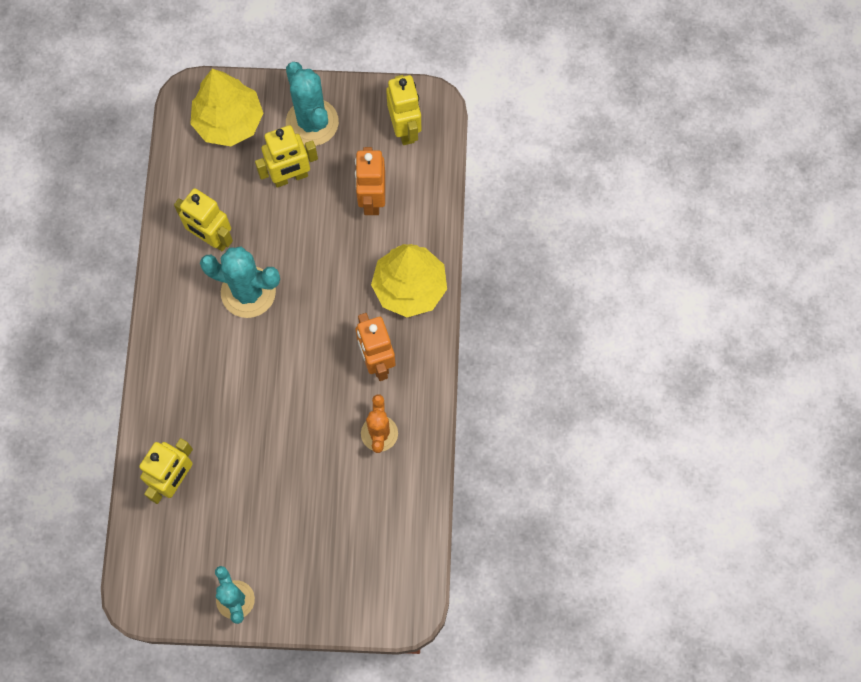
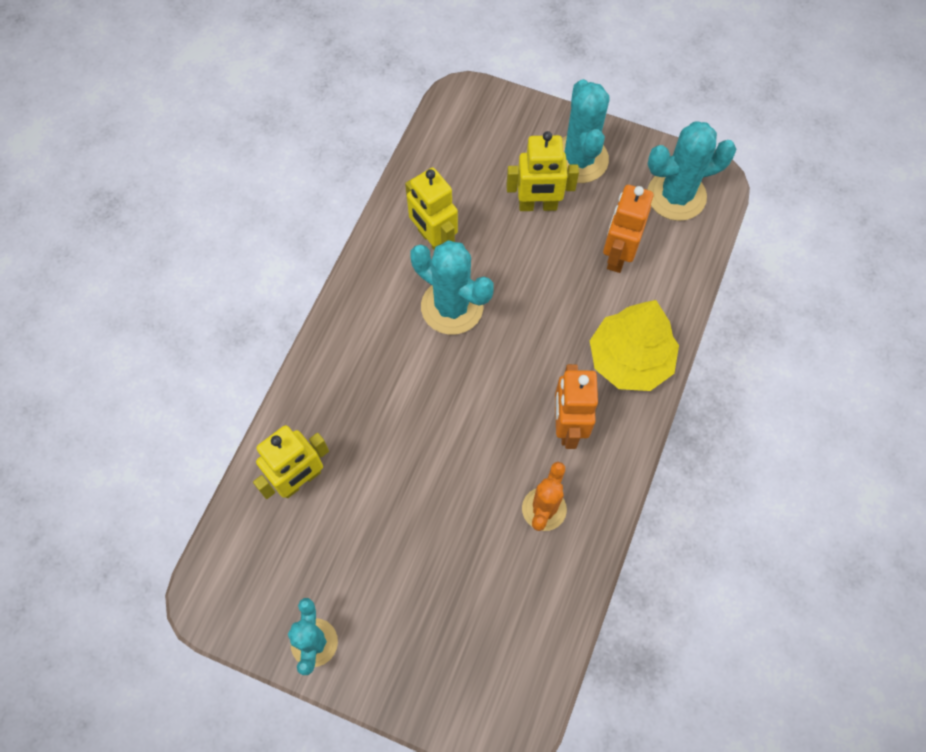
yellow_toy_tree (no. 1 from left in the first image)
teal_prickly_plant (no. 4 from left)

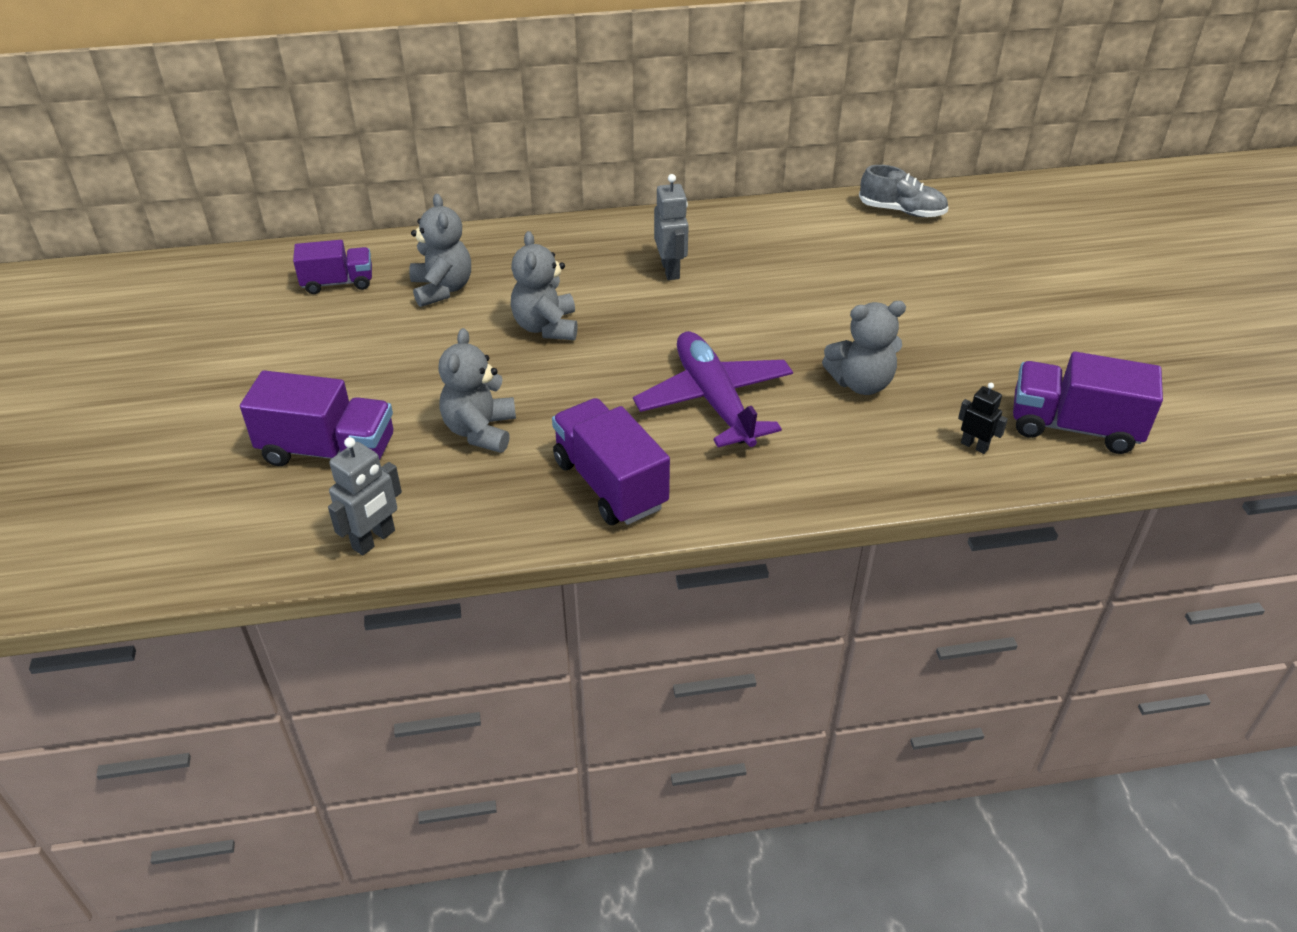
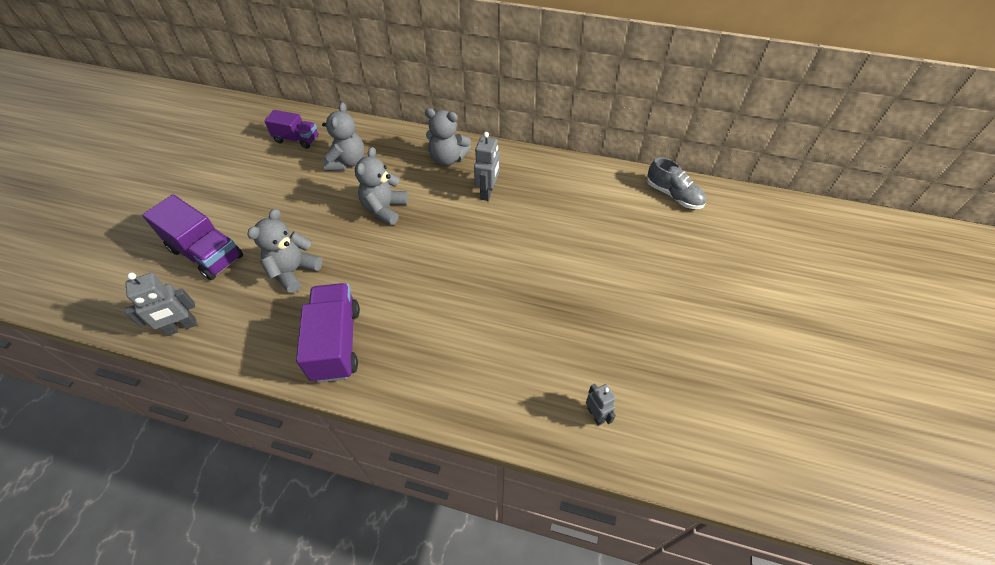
violet_plane
grey_stuffed_bear (no. 4 from left)
grey_robot_figure (no. 3 from left)
violet_toy_truck (no. 4 from left in the first image)

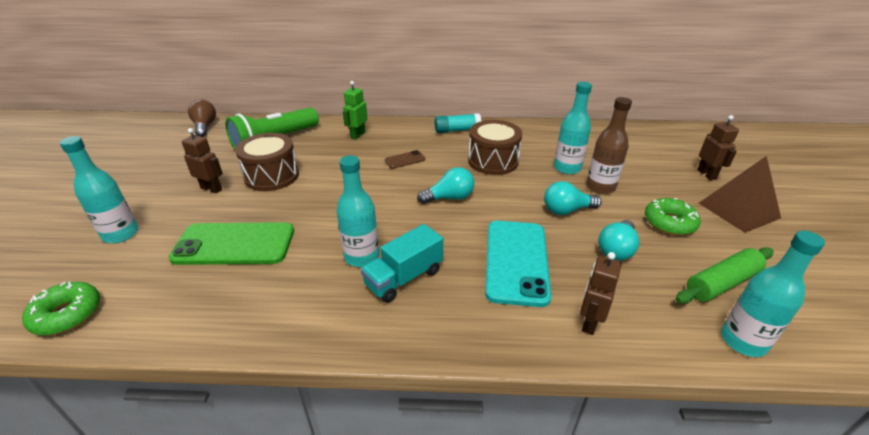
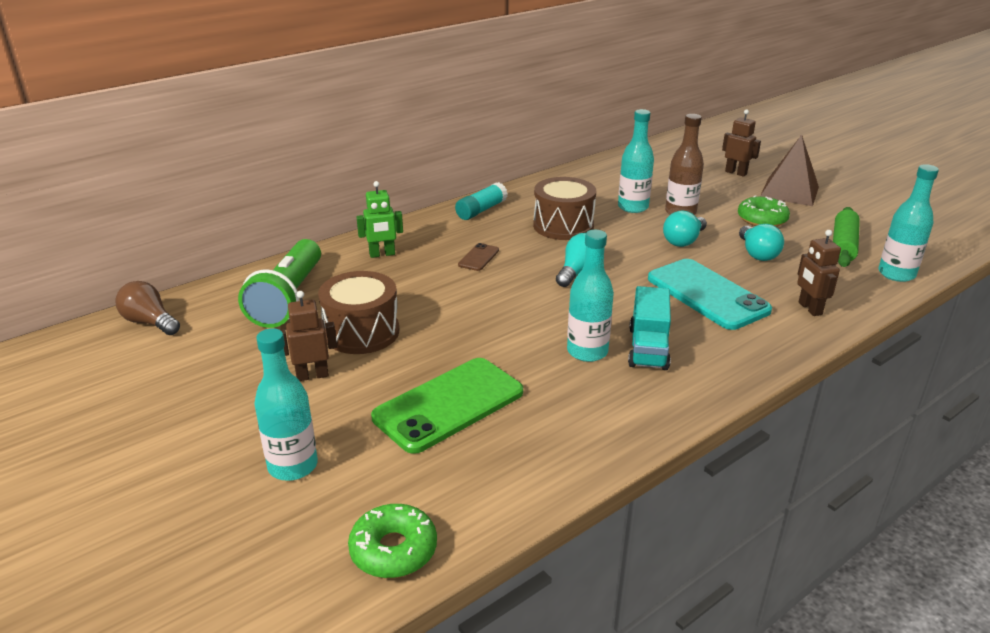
leaf-green_robot_figure

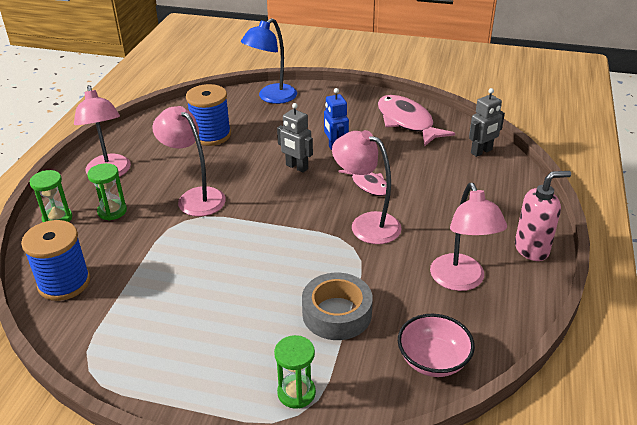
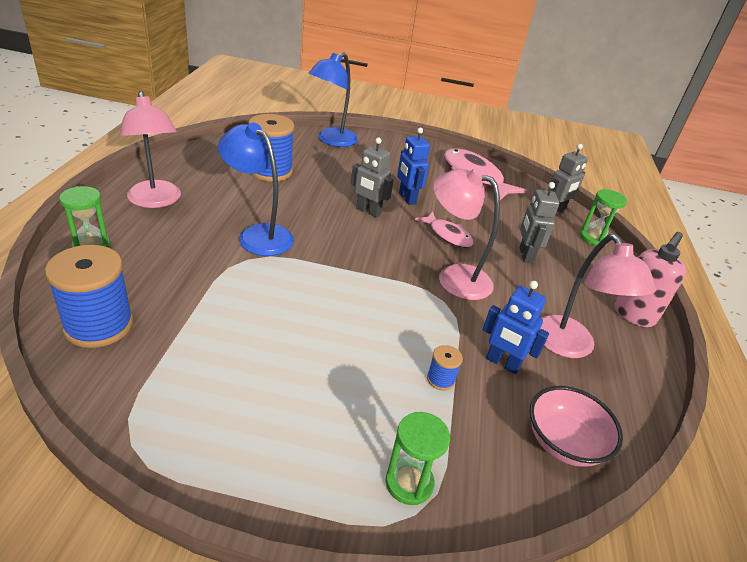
leaf-green_hourglass (no. 3 from left)
blue_lamp (no. 1 from left)
blue_spool (no. 3 from left)
rosy_soap_dispenser
blue_robot_figure (no. 2 from left)
grey_robot_figure (no. 2 from left)

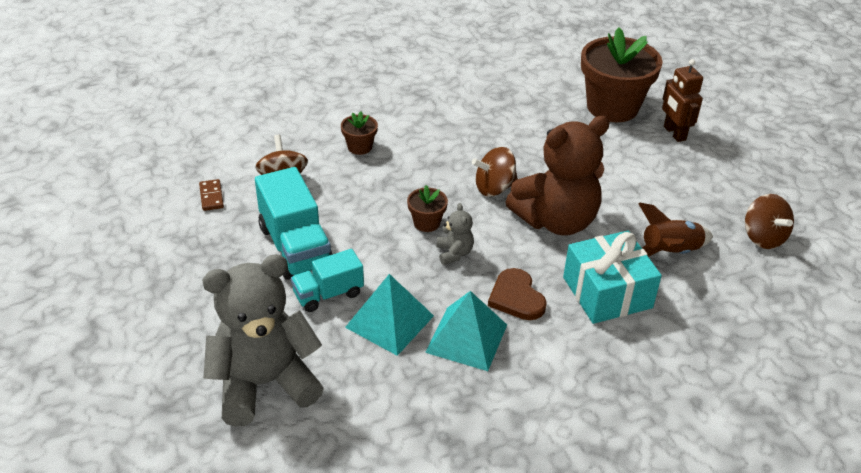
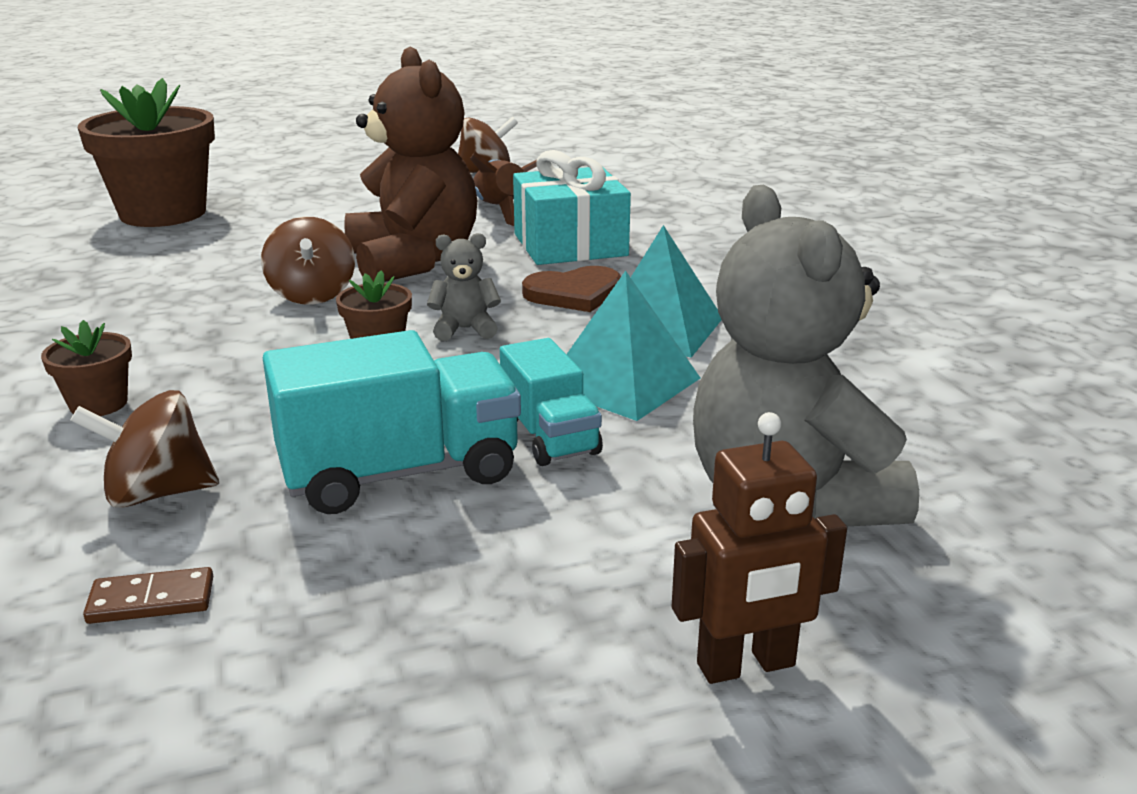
russet_robot_figure

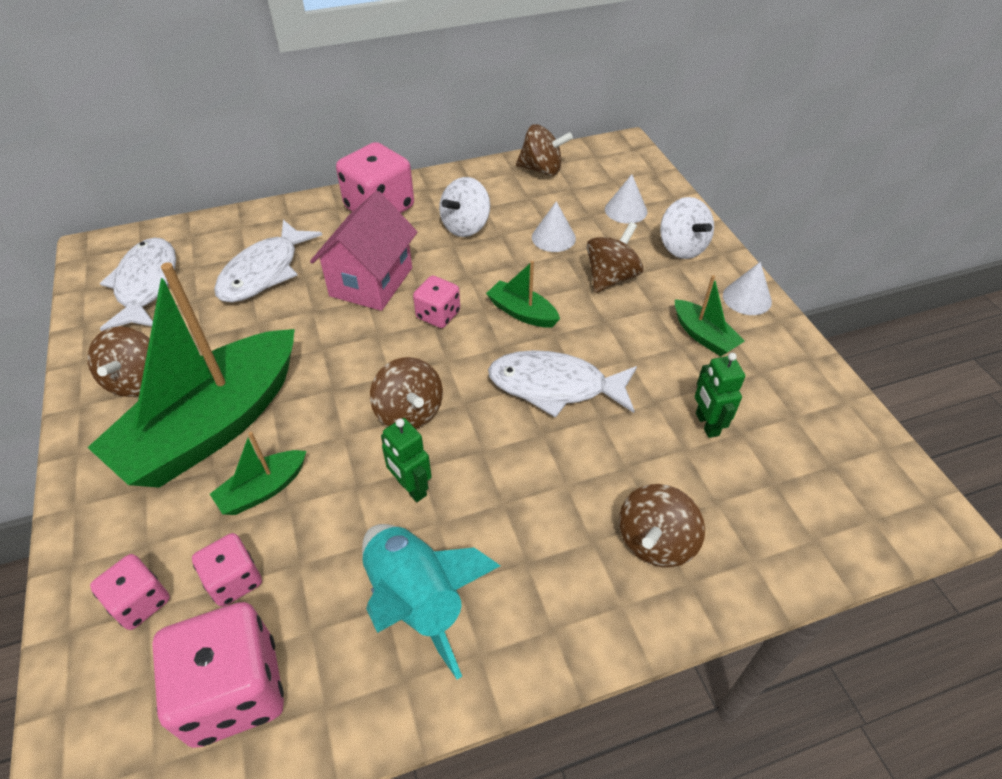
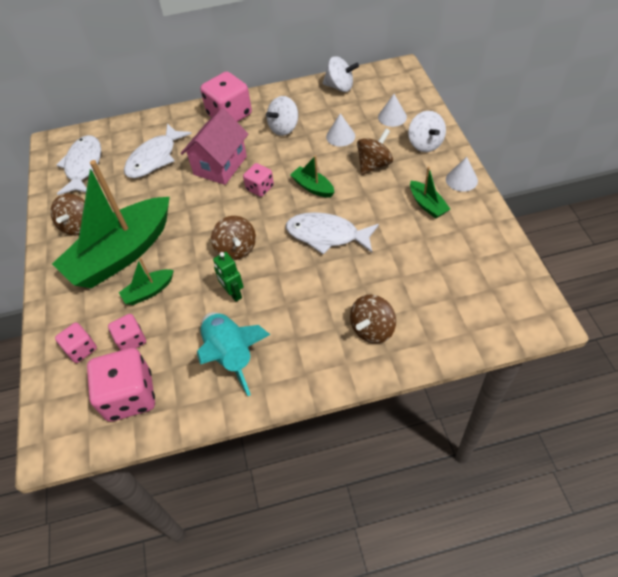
white_whirligig (no. 2 from left)
leaf-green_robot_figure (no. 2 from left in the first image)

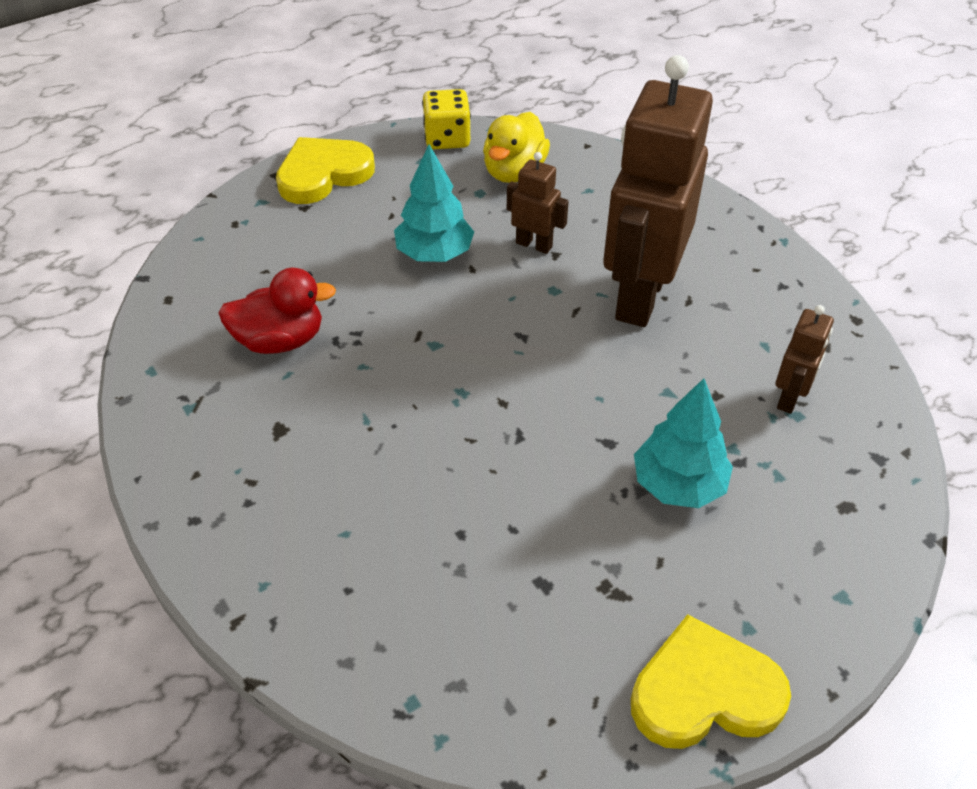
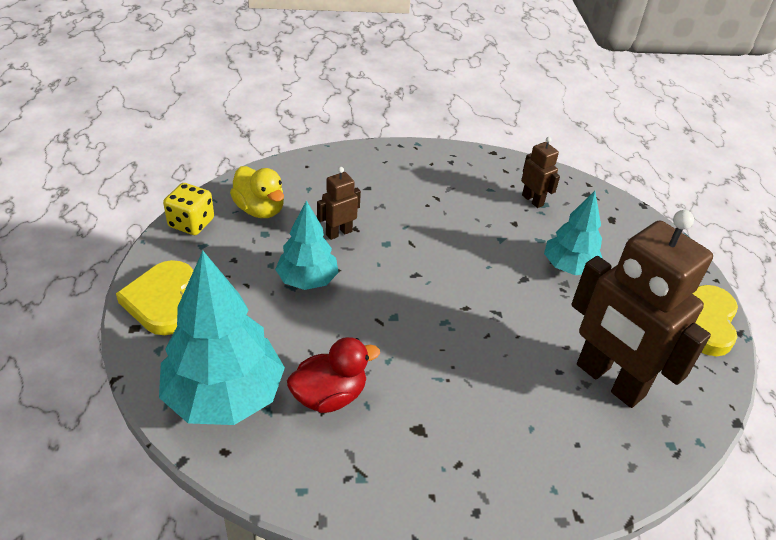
scarlet_toy_duck
russet_robot_figure (no. 3 from left)
teal_toy_tree (no. 1 from left)

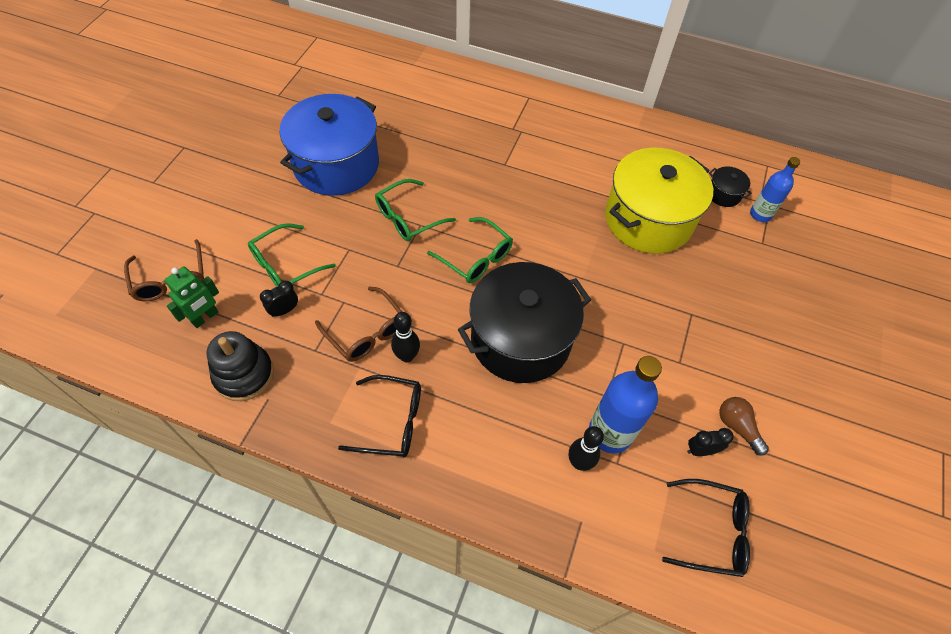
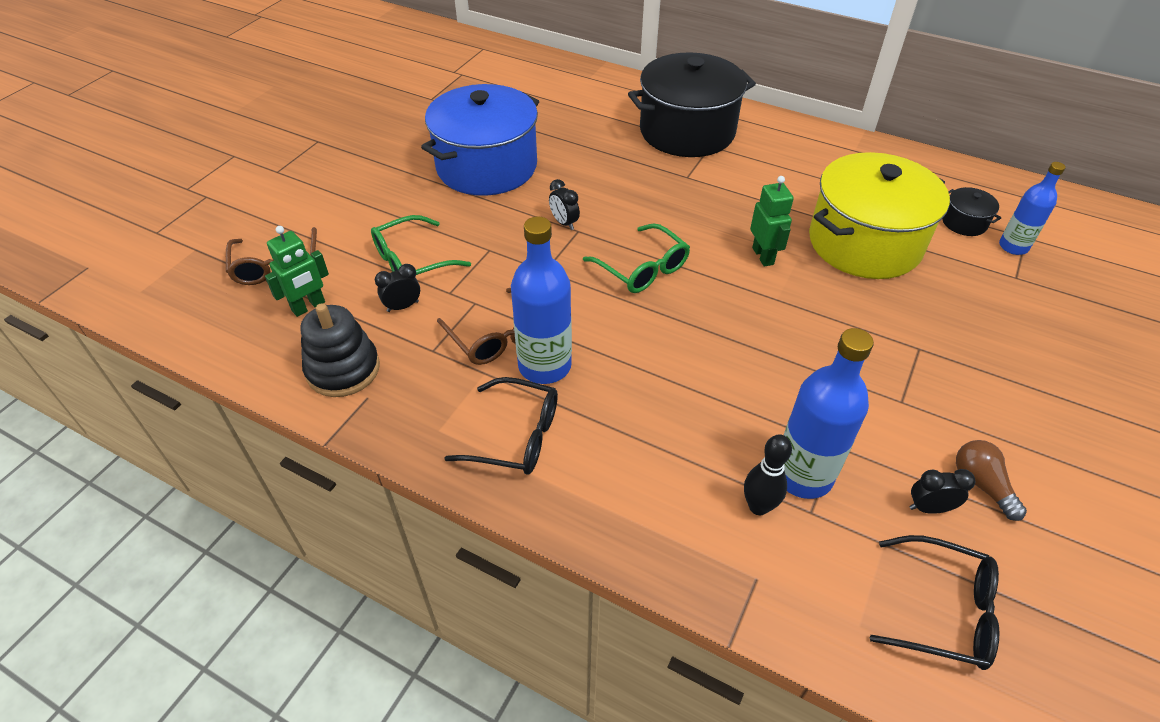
black_clock (no. 2 from left)
blue_flask (no. 1 from left)
black_stockpot (no. 1 from left)
leaf-green_robot_figure (no. 2 from left)

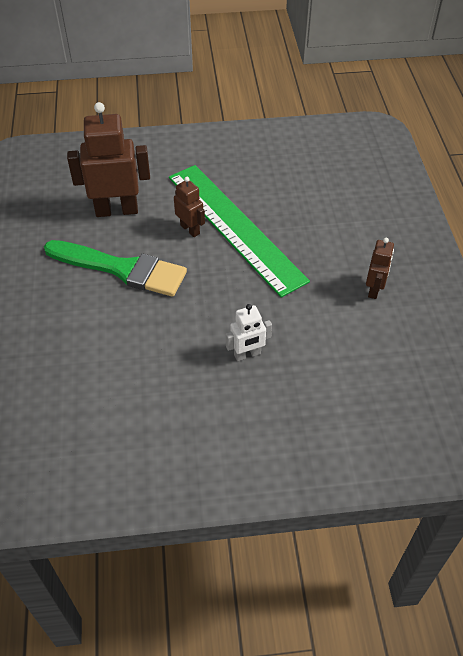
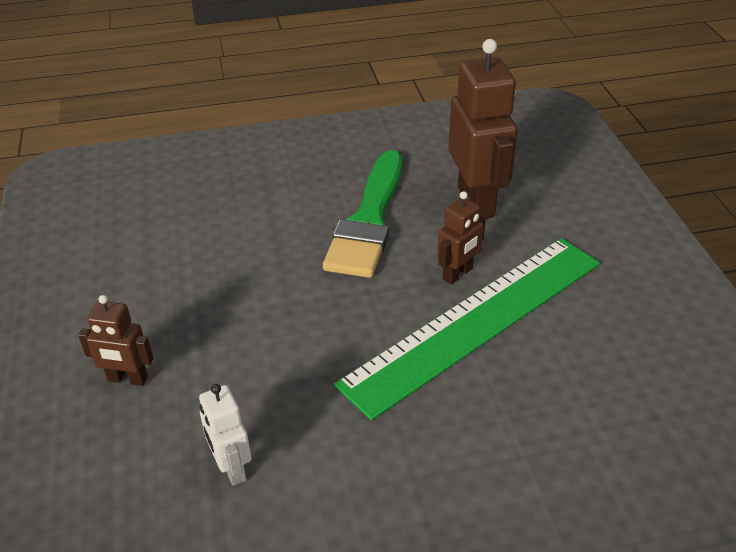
white_robot_figure
russet_robot_figure (no. 1 from left)

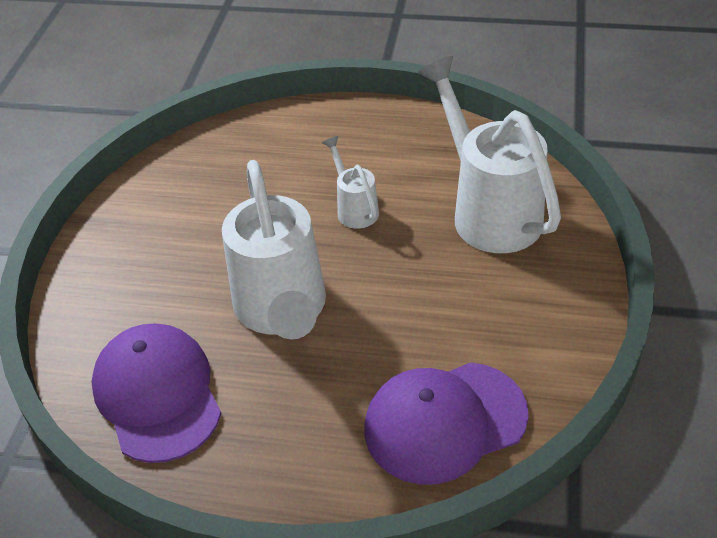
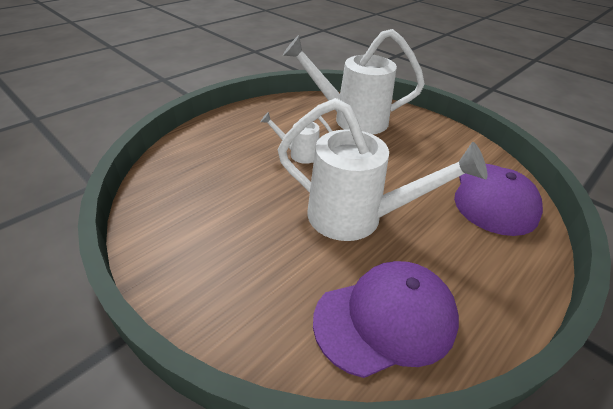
violet_peaked_cap (no. 1 from left)

